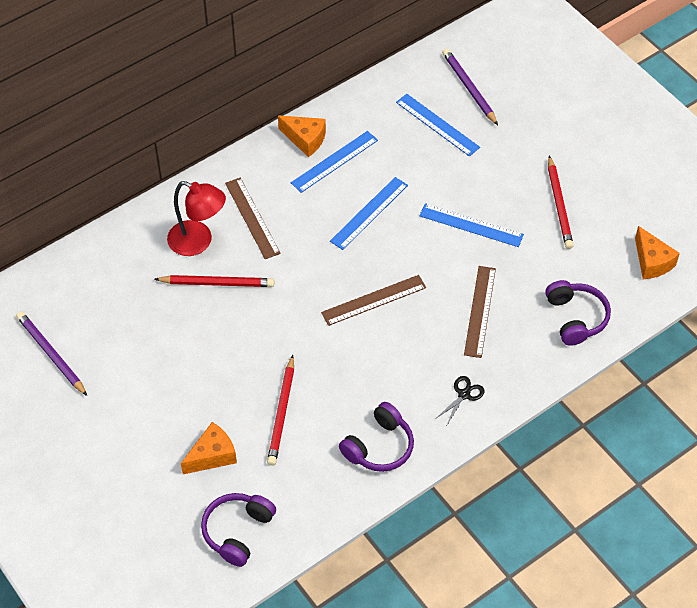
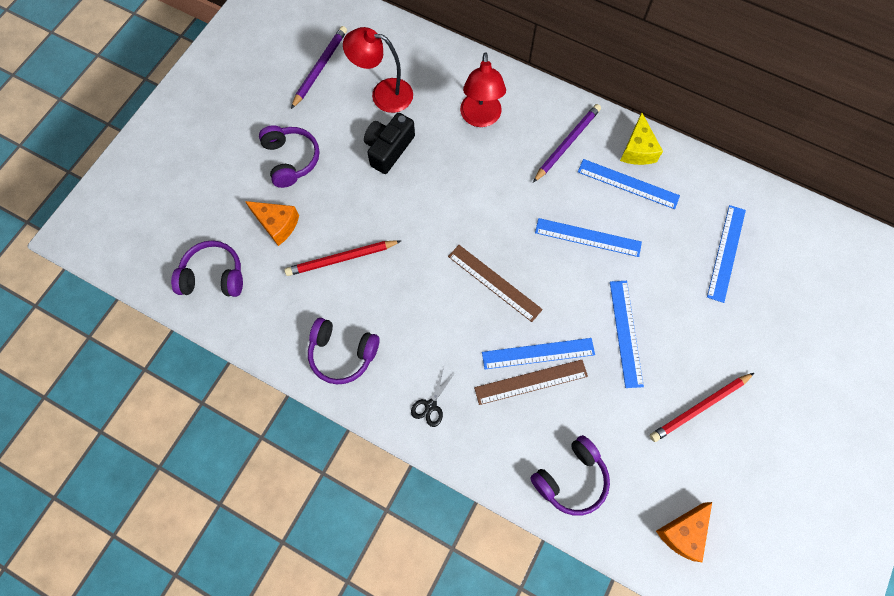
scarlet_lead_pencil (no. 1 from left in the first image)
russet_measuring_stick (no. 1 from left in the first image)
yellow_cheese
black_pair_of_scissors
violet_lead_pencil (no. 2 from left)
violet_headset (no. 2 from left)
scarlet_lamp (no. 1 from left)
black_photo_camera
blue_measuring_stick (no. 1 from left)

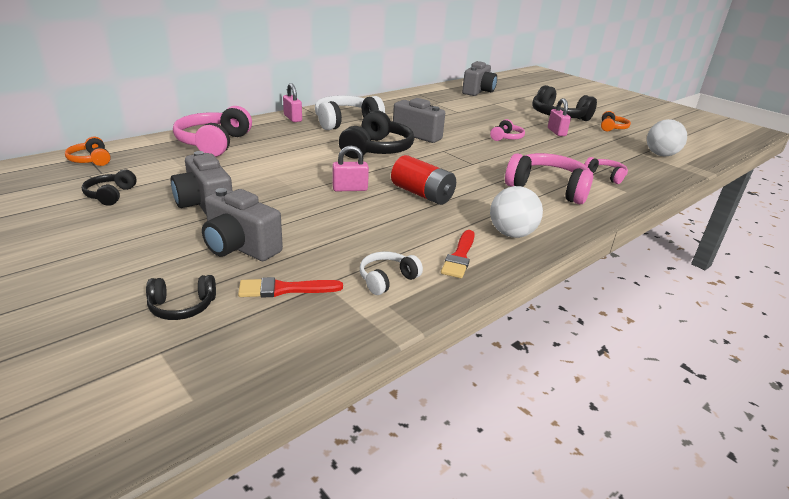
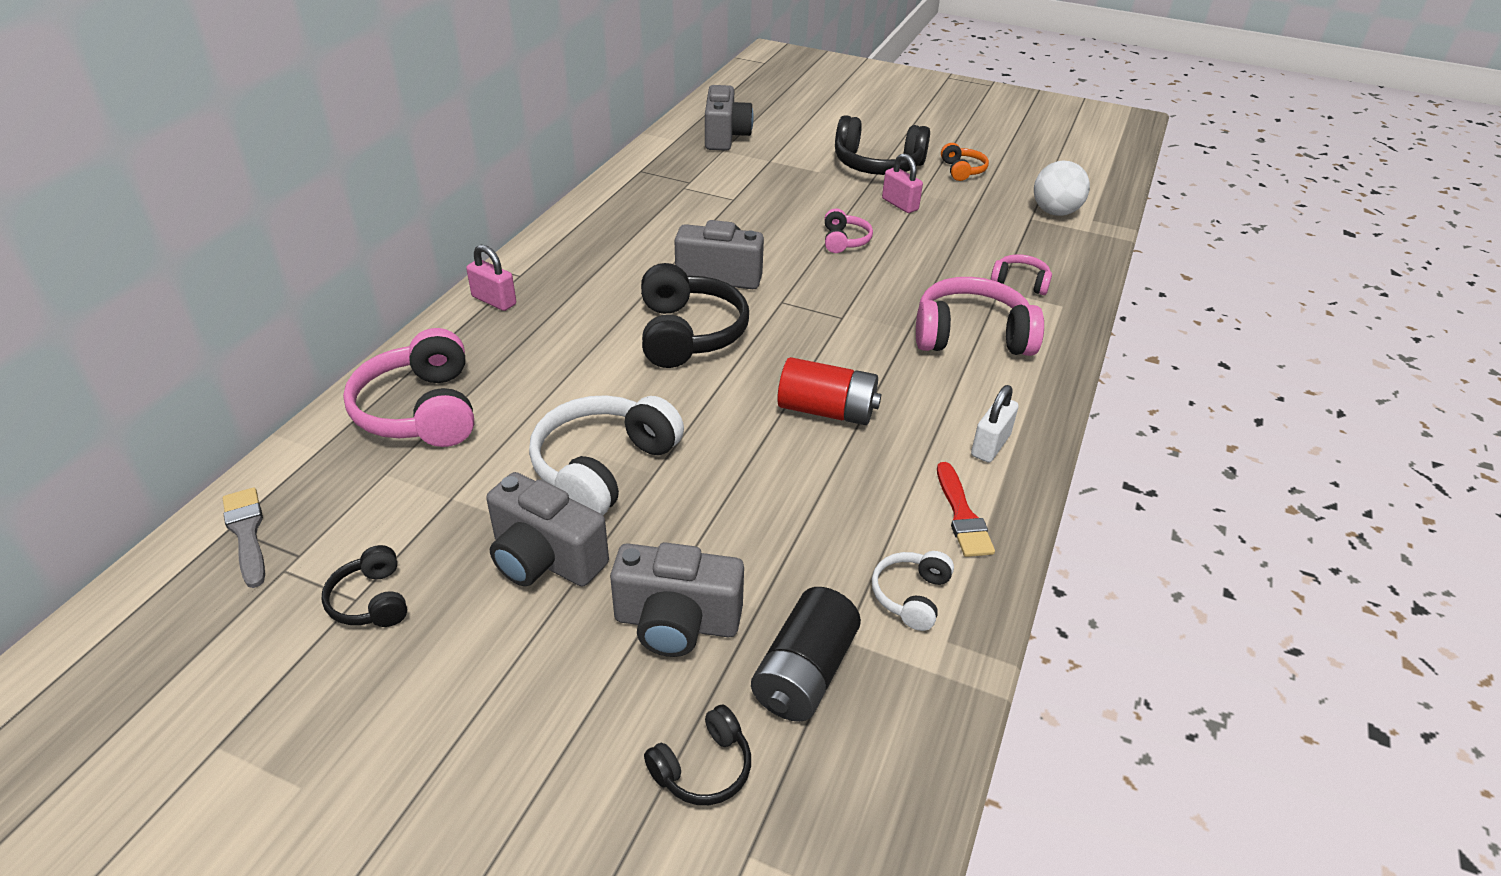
grey_paint_brush
black_AA_battery
white_headset (no. 1 from left)
rosy_lock (no. 2 from left in the first image)
white_lock

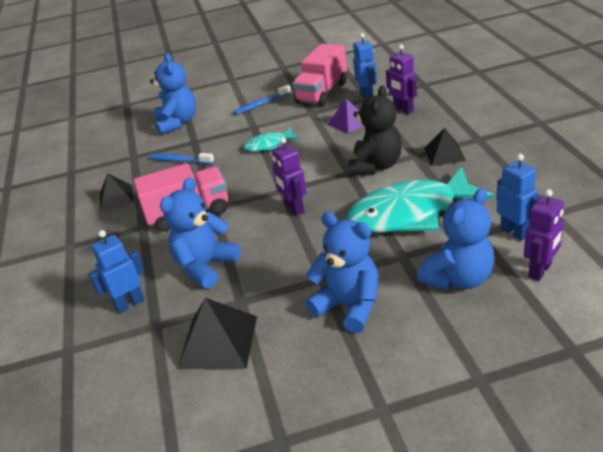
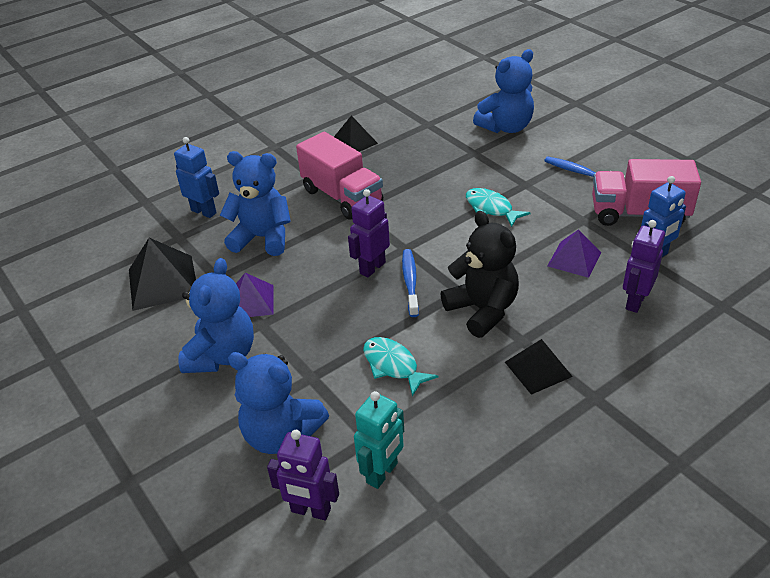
blue_dental_brush (no. 1 from left)
teal_toy_fish (no. 1 from left)
black_stuffed_bear
teal_robot_figure
violet_solid_pyramid (no. 1 from left)

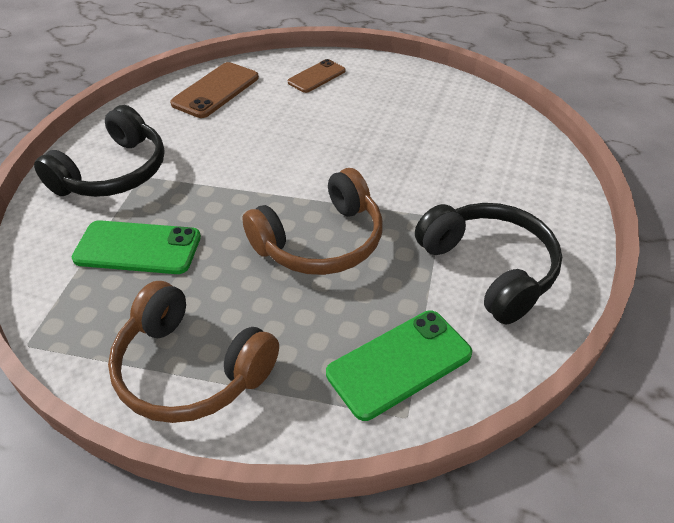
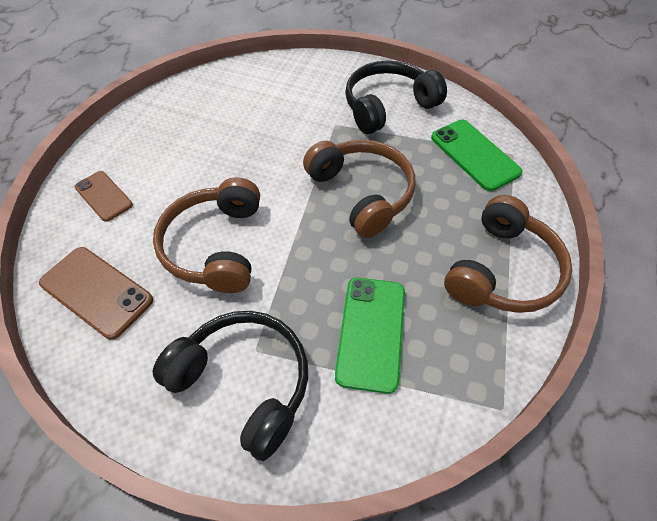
russet_headset (no. 1 from left)

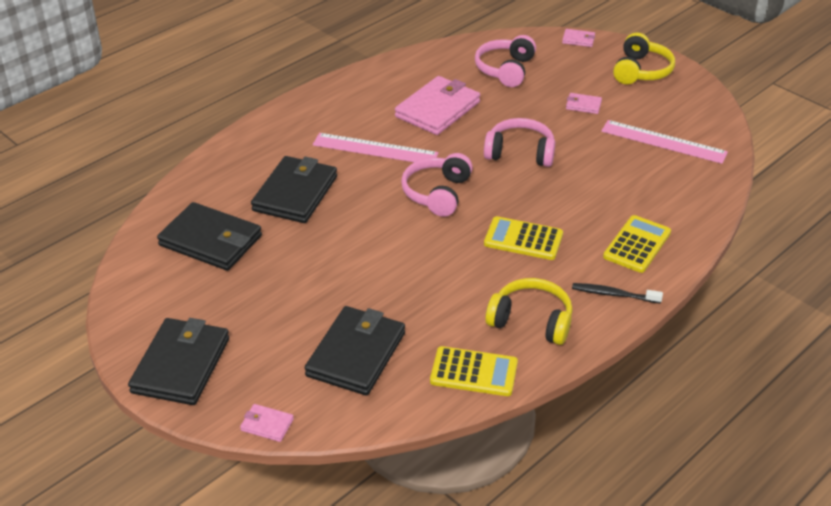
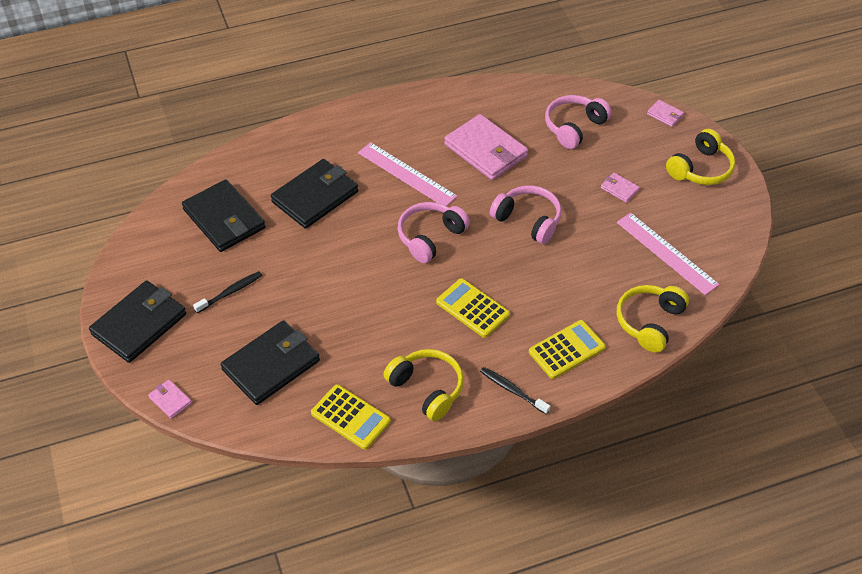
rosy_wallet (no. 2 from left)
black_dental_brush (no. 1 from left)
yellow_headset (no. 2 from left)

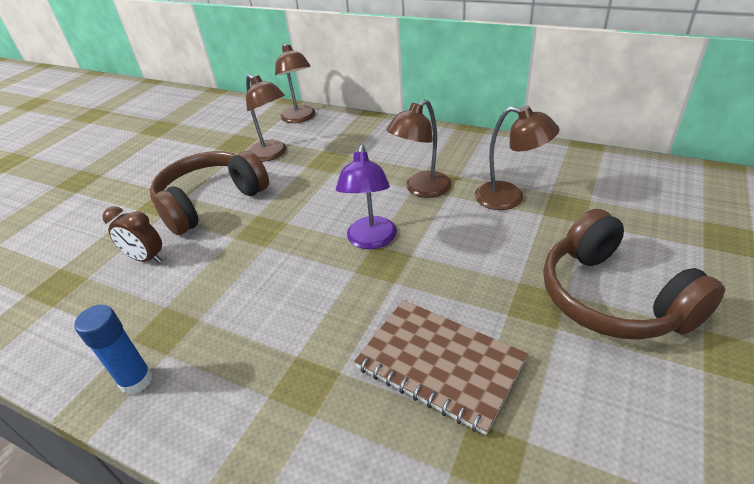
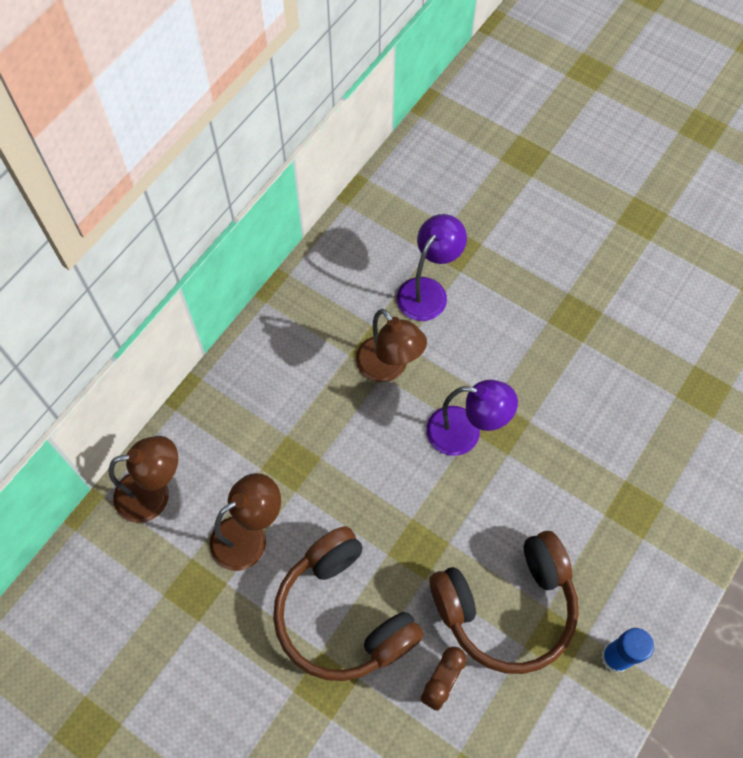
russet_notepad
violet_lamp (no. 1 from left)
russet_headset (no. 2 from left)

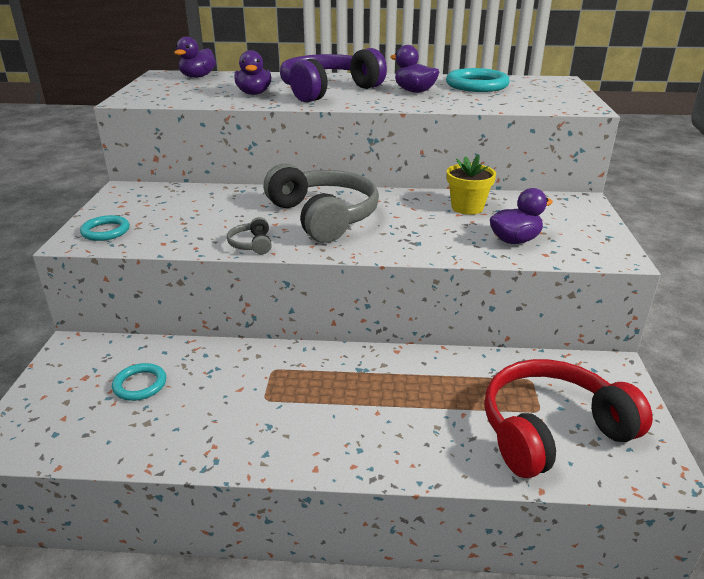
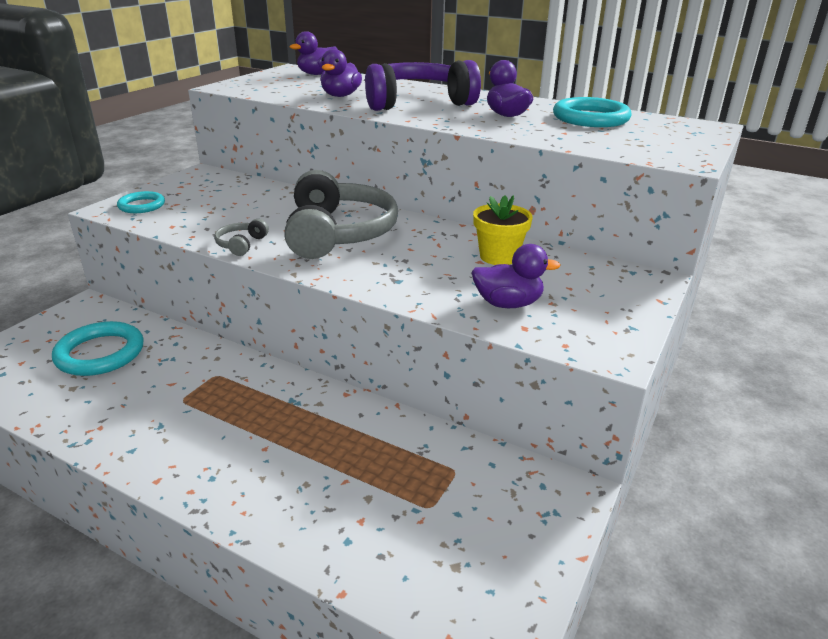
teal_ring (no. 1 from left)
scarlet_headset

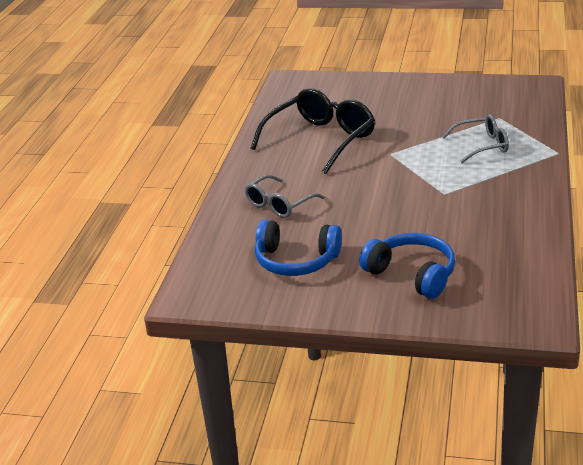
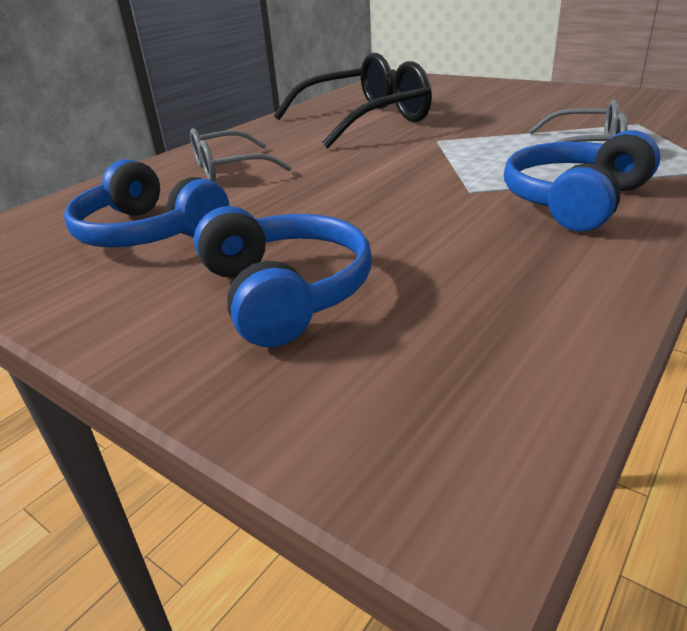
blue_headset (no. 3 from left)

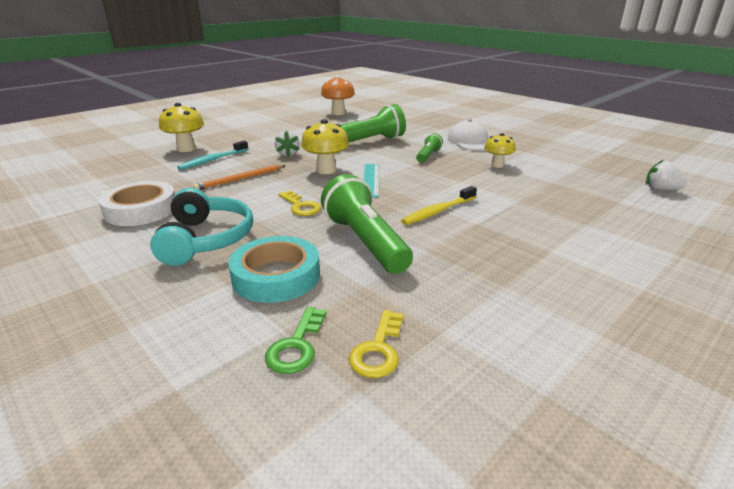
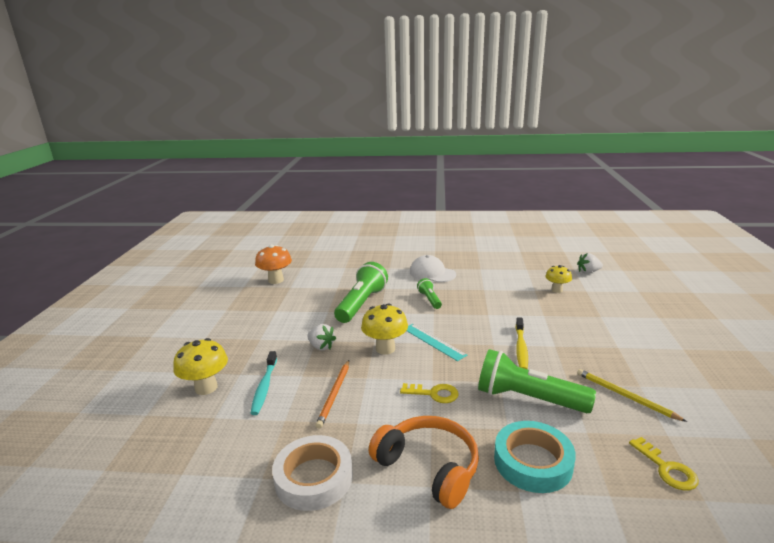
orange-coloured_headset
leaf-green_latchkey
yellow_toadstool (no. 3 from left)
yellow_lead_pencil

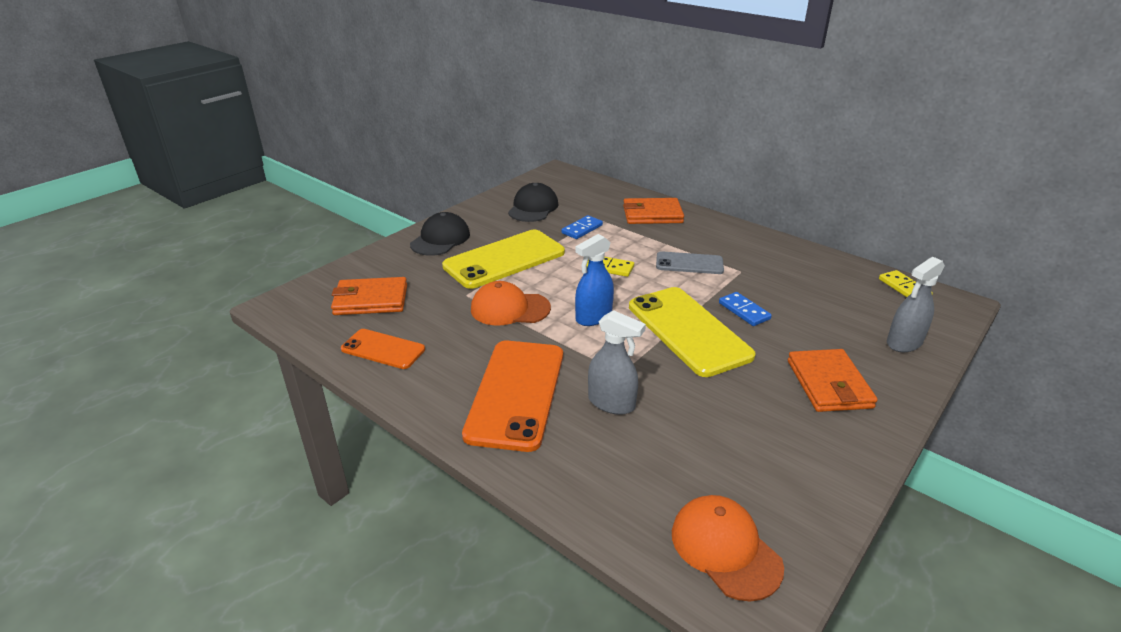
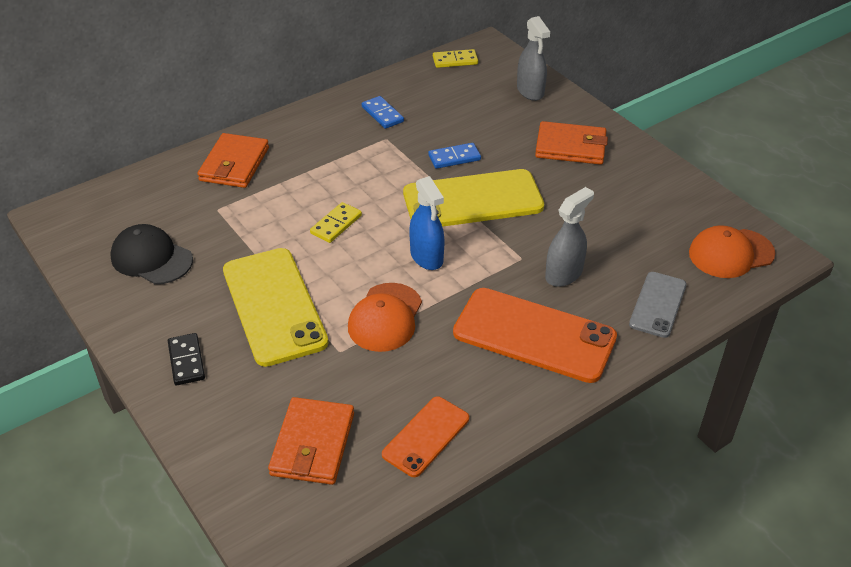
black_domino
blue_domino (no. 1 from left)
grey_smartphone

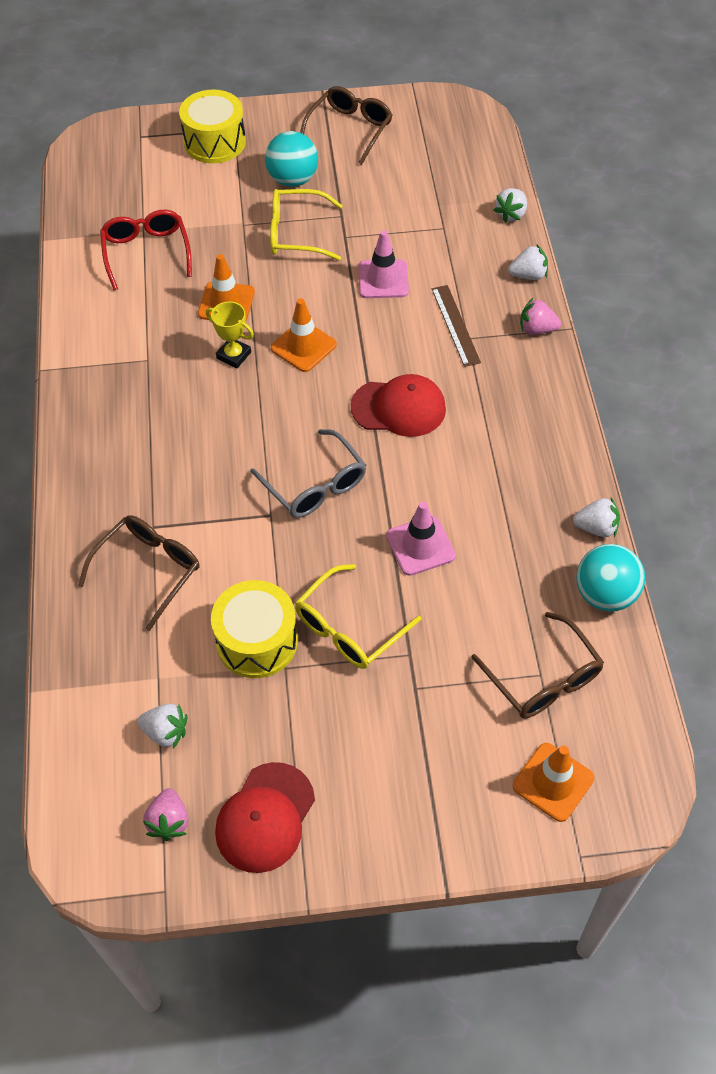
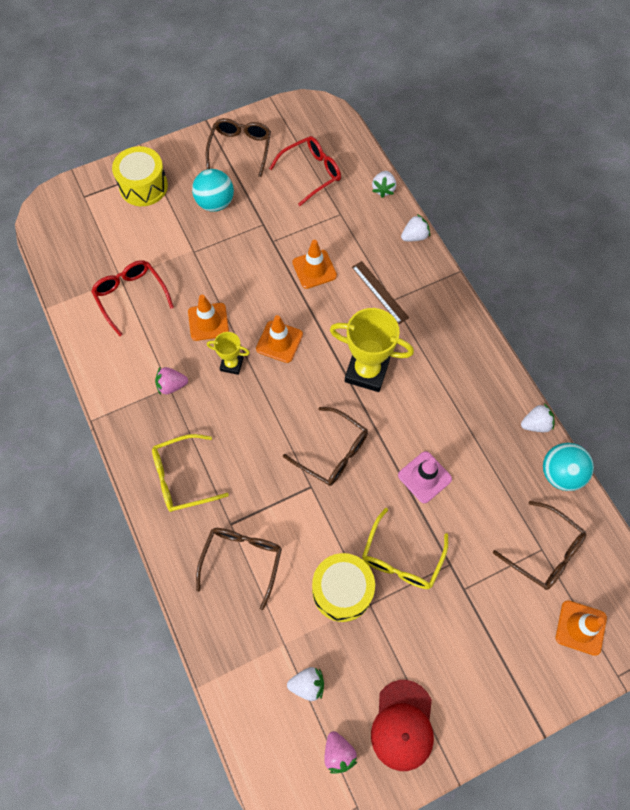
russet_glasses (no. 3 from left)
yellow_glasses (no. 1 from left)
yellow_prize_cup (no. 2 from left)
orange-coloured_traffic_cone (no. 3 from left)
rosy_berry (no. 1 from left)
scarlet_glasses (no. 2 from left)

